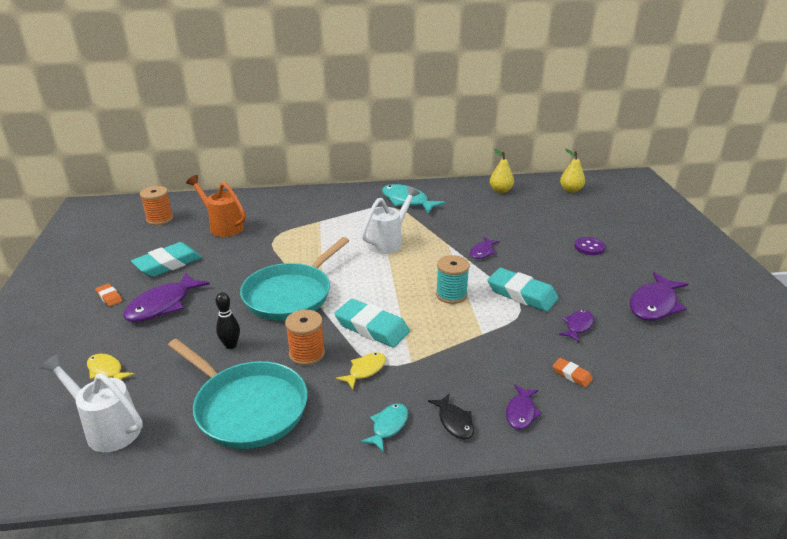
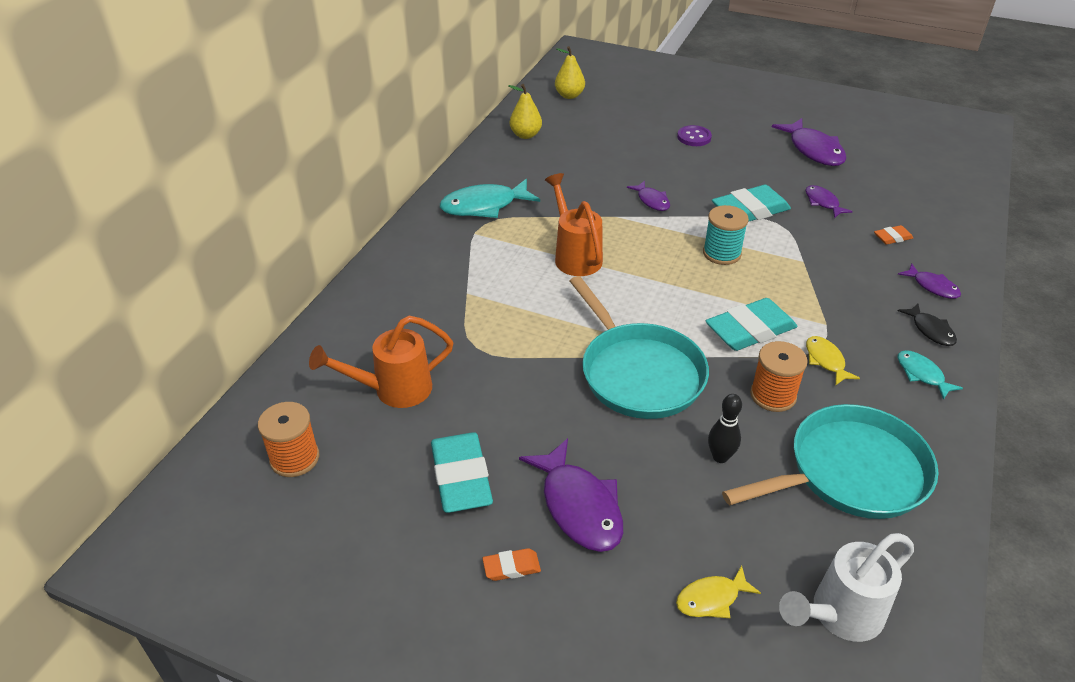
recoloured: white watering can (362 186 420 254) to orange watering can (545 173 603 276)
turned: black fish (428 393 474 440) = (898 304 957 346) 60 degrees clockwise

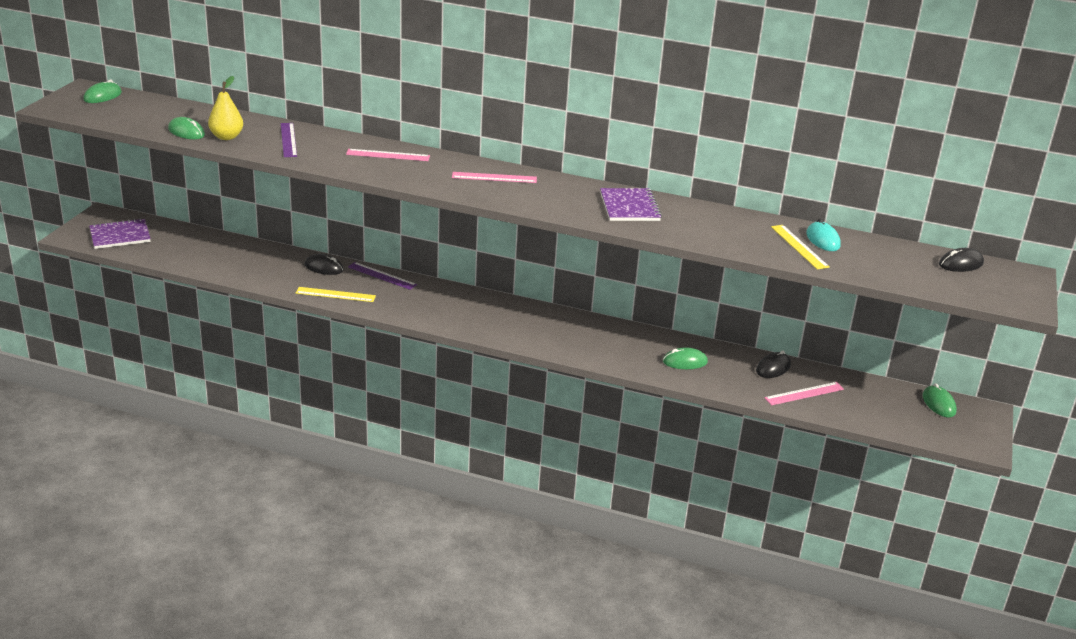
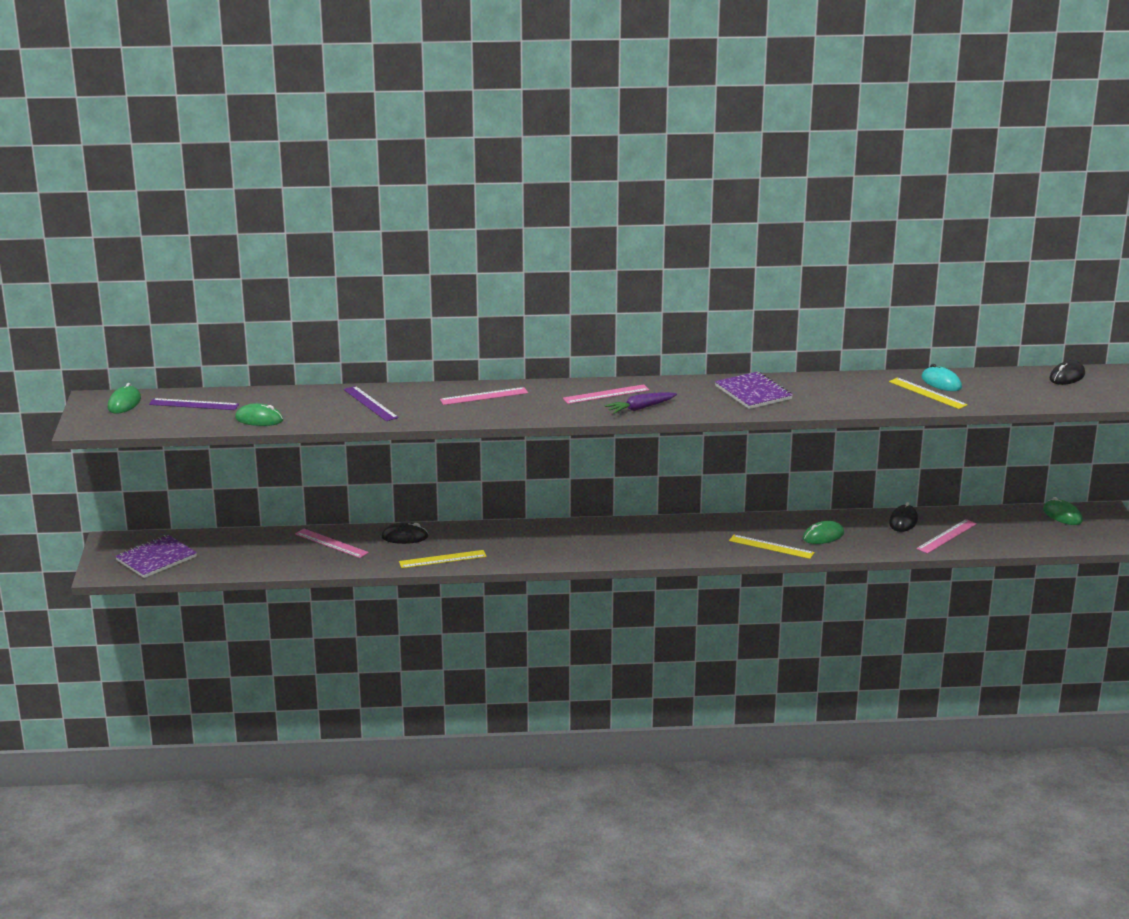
removed: yellow pear (208 76 243 140)
added: pink ruler (295 529 369 558); purple carrot (605 392 677 414); yellow ruler (729 535 815 559)
moved: purple ruler (348 262 417 290) to (149 398 239 410)

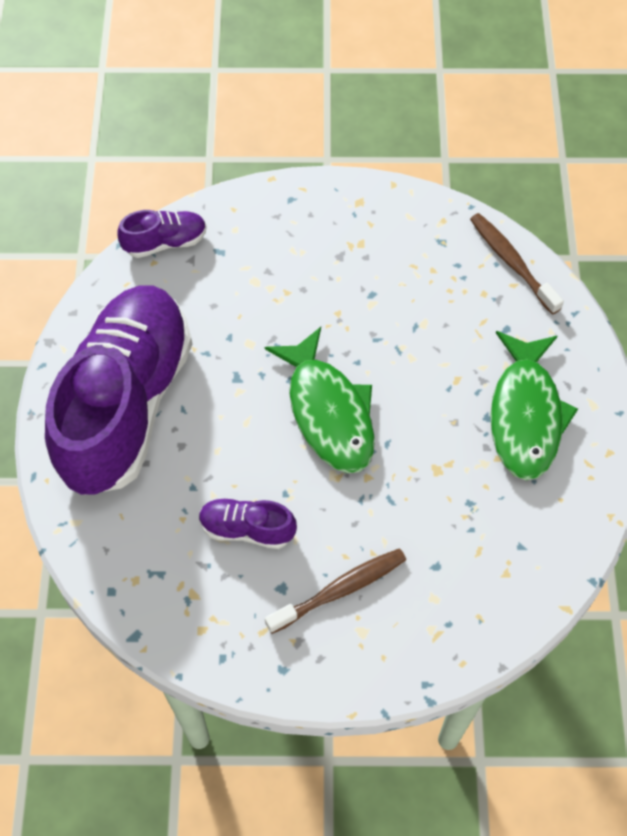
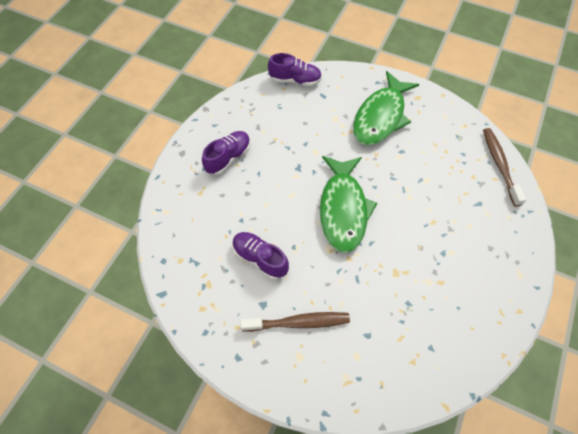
moved: green fish (490 331 578 480) to (353 71 419 145)
resized: purple shoe (45 285 192 495) = (202 131 250 175) x0.40

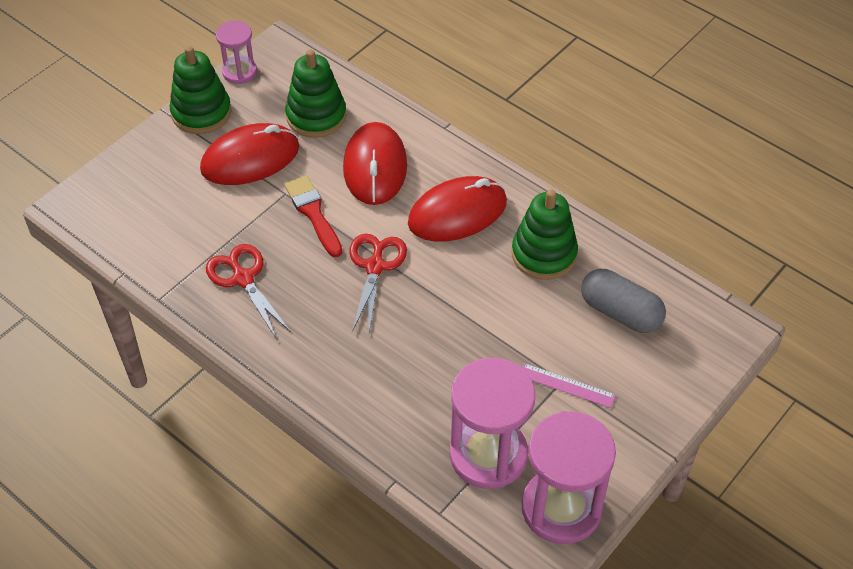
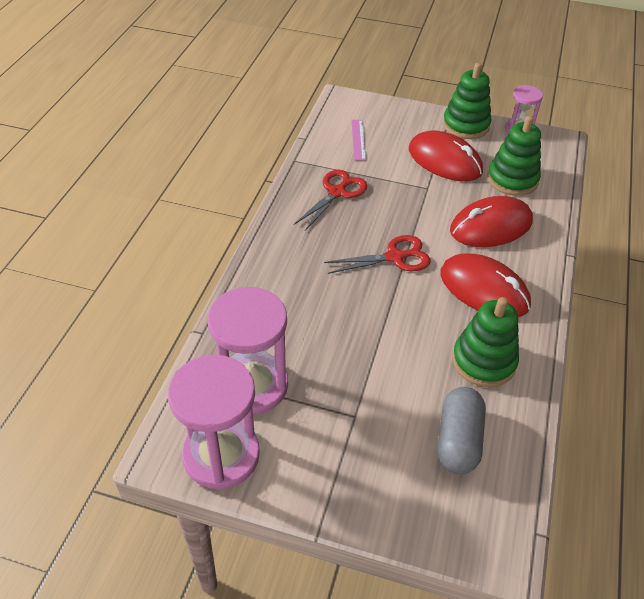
removed: red brush (284 176 342 257)
moved: pink ruler (522 363 616 408) to (351 120 366 160)

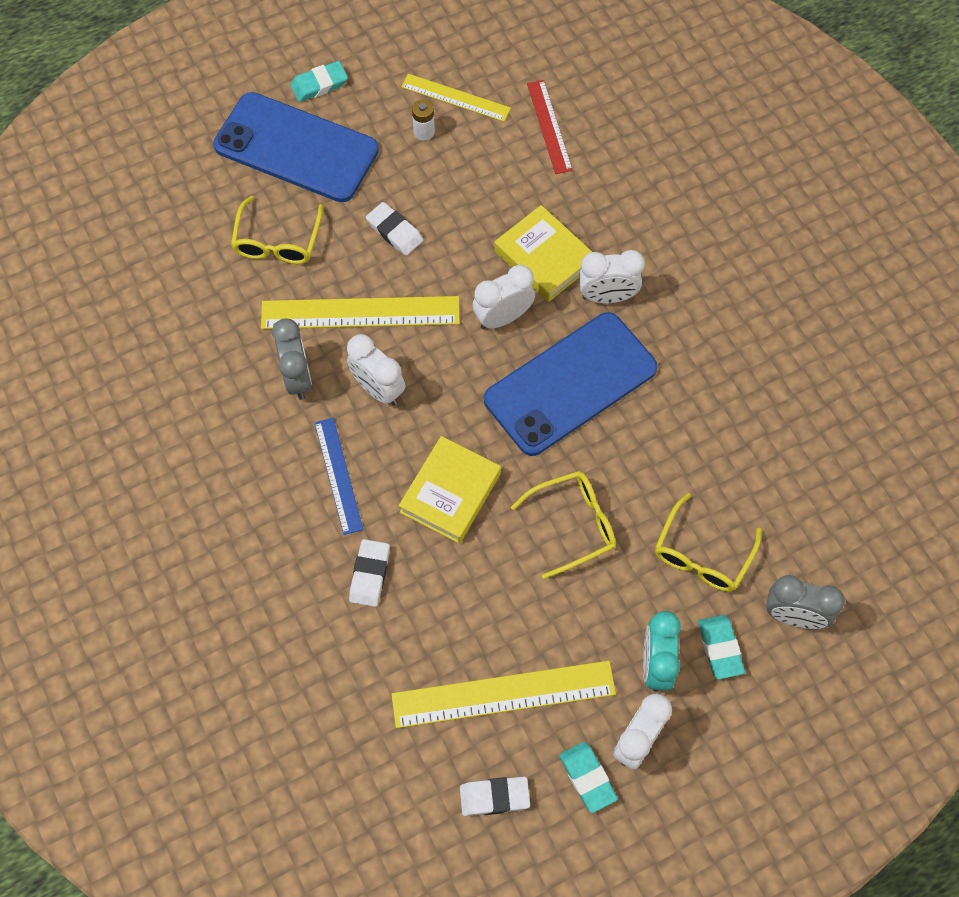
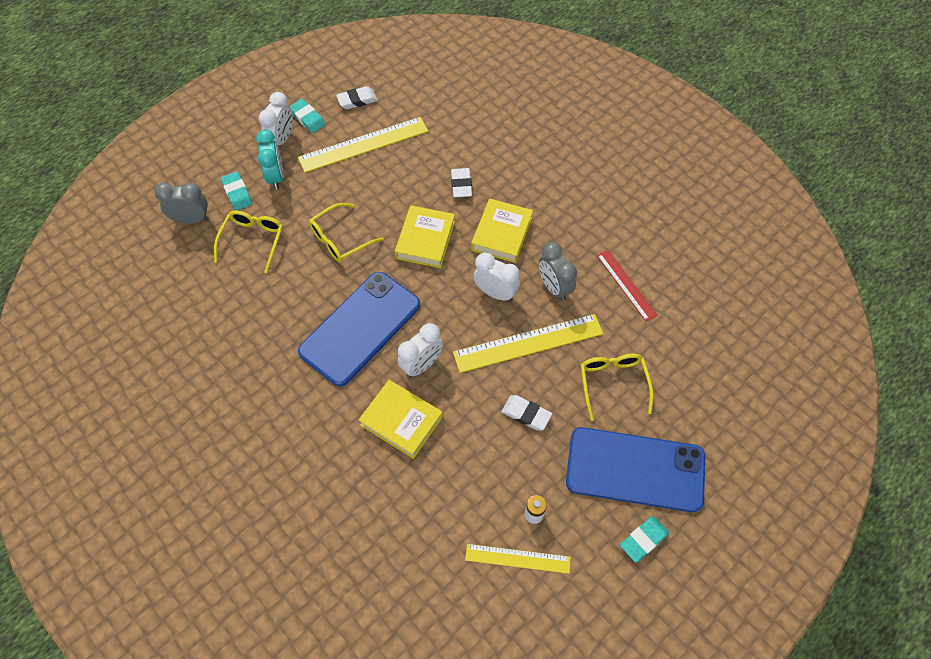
removed: white clock (579 250 645 303)
moved: red ruler (527 80 573 174) to (597 250 658 321)
replaced: blue ruler (314 418 363 535) to yellow book (471 199 533 263)

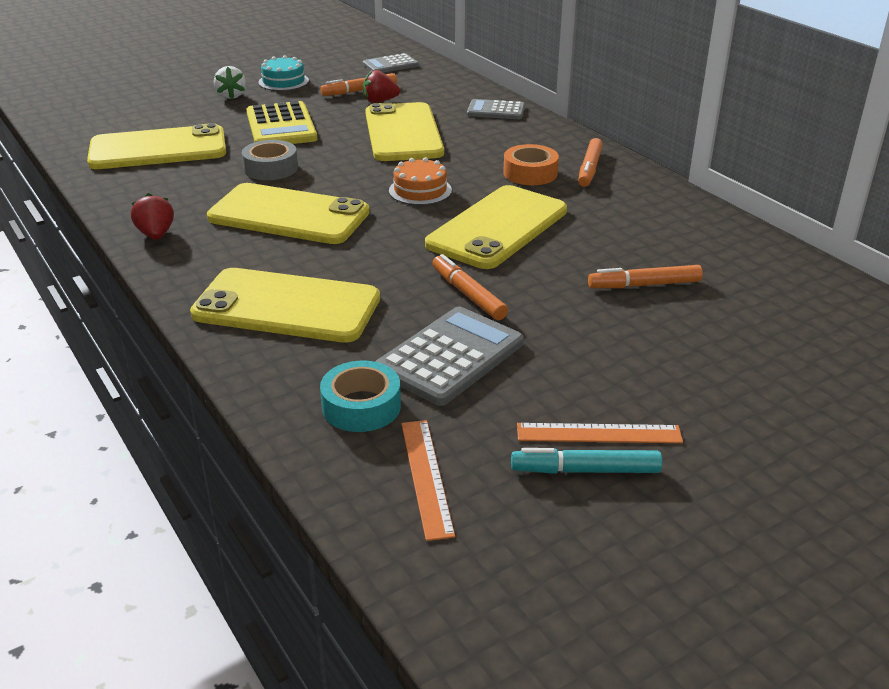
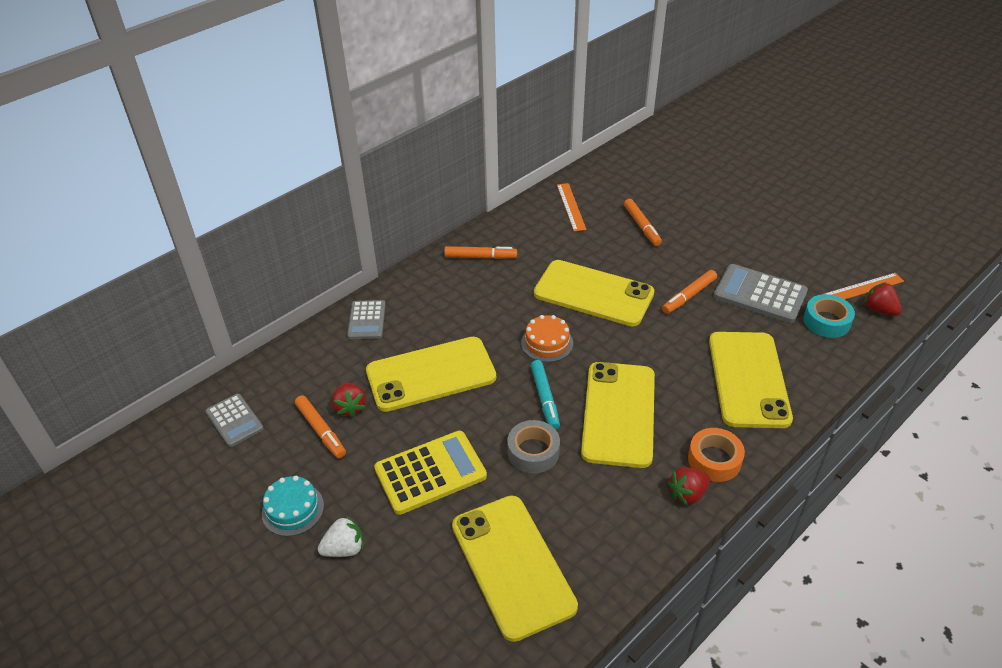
added: red strawberry (864 282 902 316)
moved: orange tape (503 144 559 185) to (688 428 745 482); turquoise marker (511 448 662 474) to (531 360 560 429); orange ruler (517 423 683 443) to (557 183 586 231)

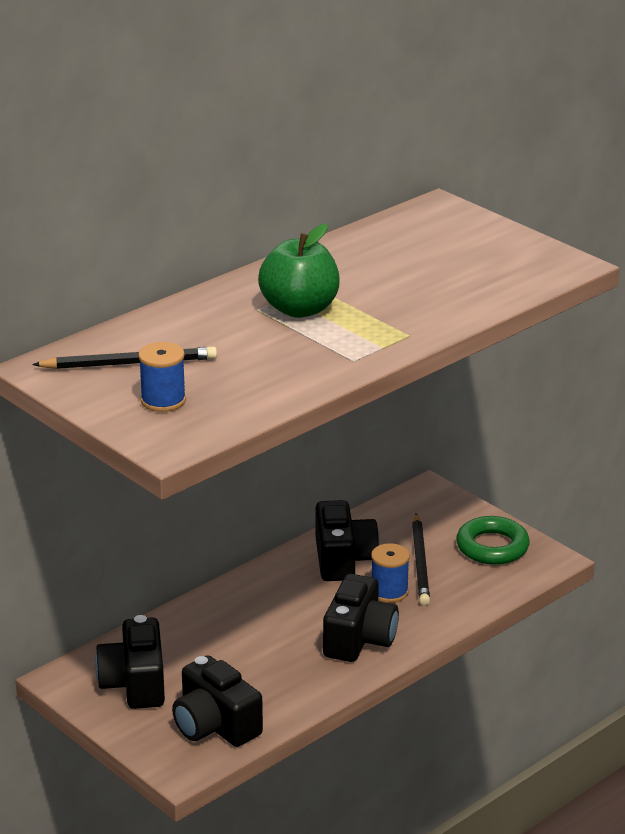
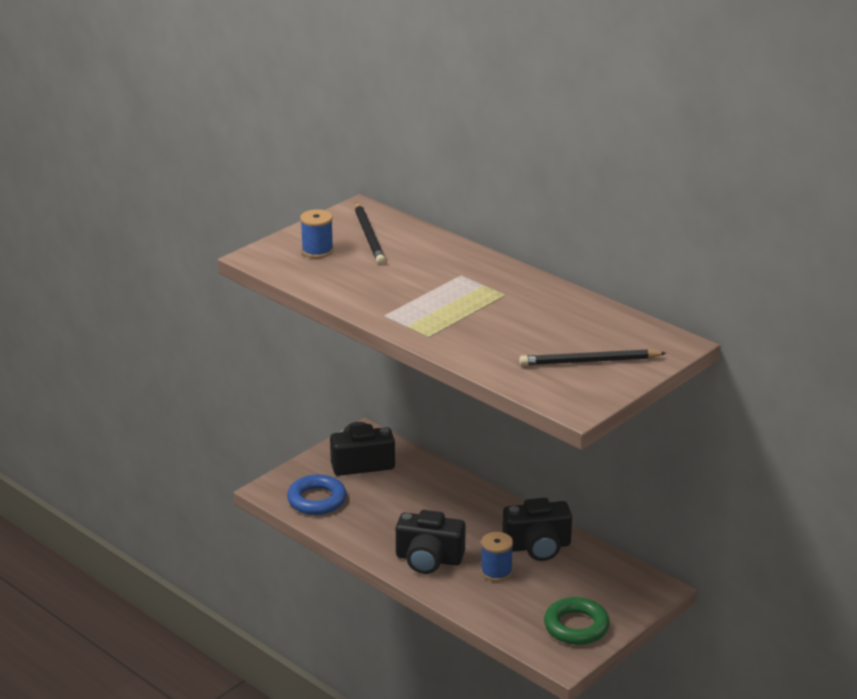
removed: green apple (258 223 340 318)
moved: black pencil (412 513 430 605) to (519 349 666 366)
replaced: black camera (172 655 263 747) to blue ring (287 474 347 515)

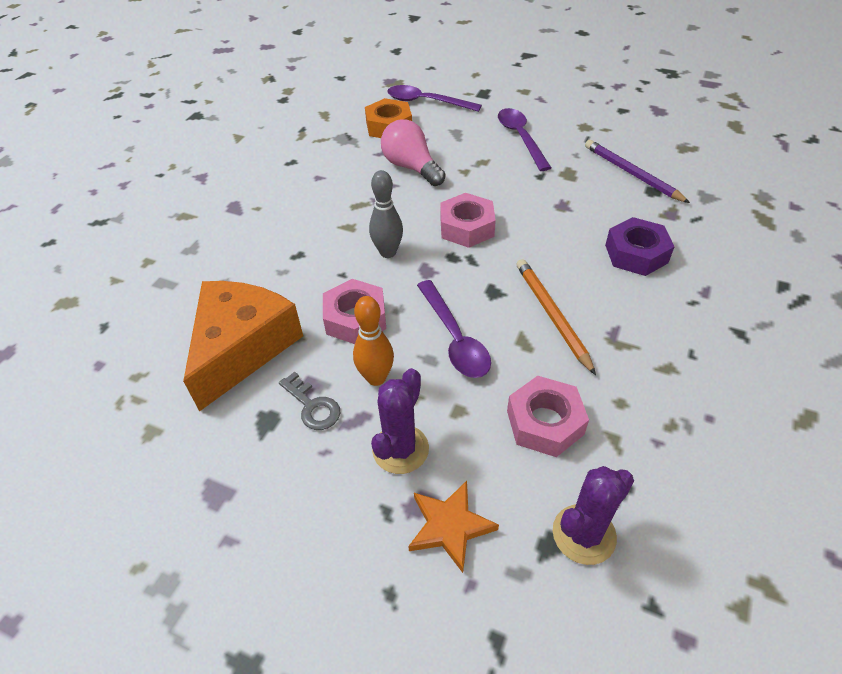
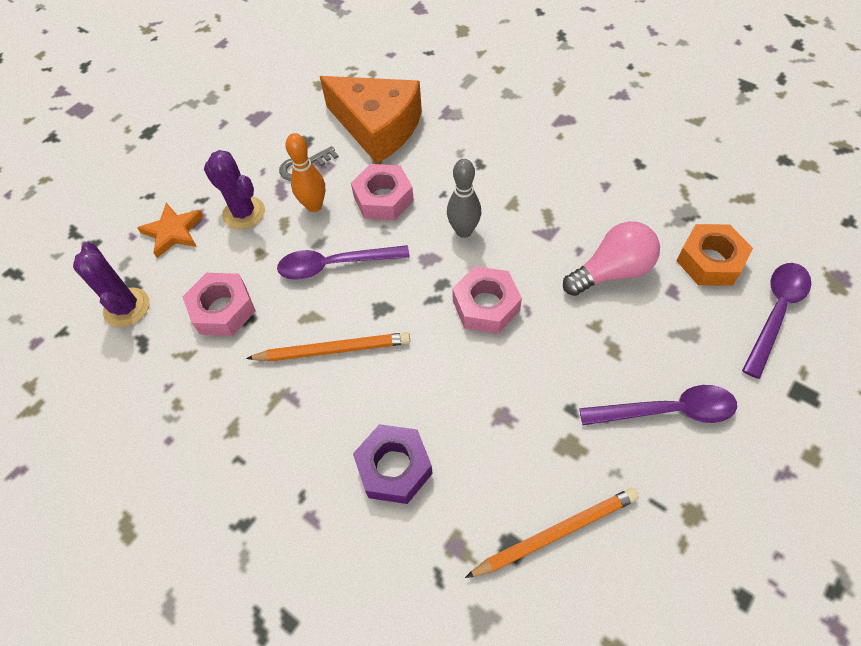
recoloured: purple pencil (585 140 690 203) to orange pencil (465 488 639 578)

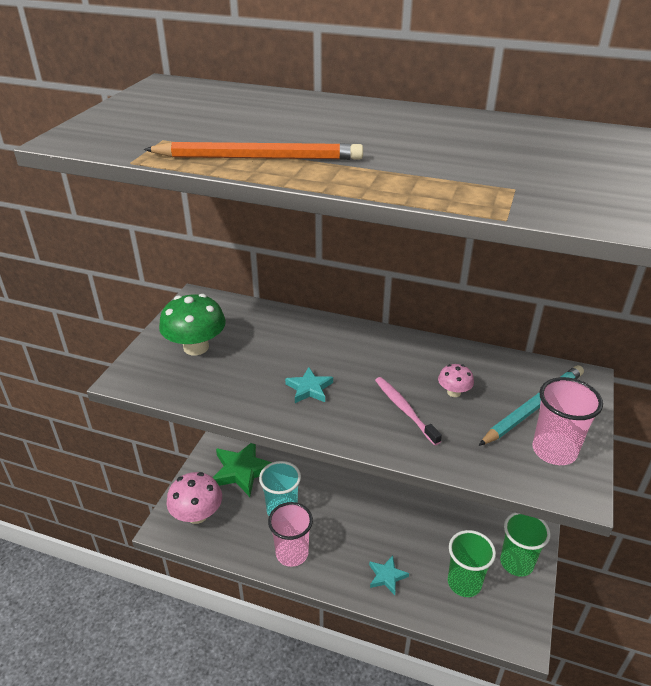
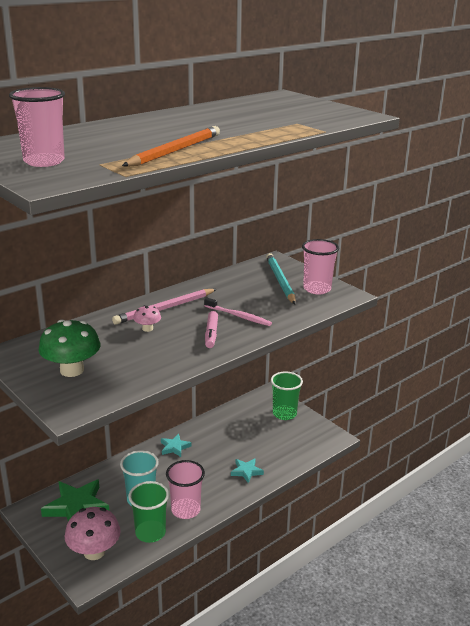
added: pink cup (9 87 65 167); pink pencil (112 289 217 325); pink marker (205 311 218 348)
moved: turquoise star (285 367 333 403) to (161 434 192 457); pink mushroom (438 364 474 397) to (133 305 161 332); green cup (448 530 496 597) to (129 481 169 543)
turned: pink toothbrush (375 377 442 445) = (204 298 272 326) 150 degrees counterclockwise

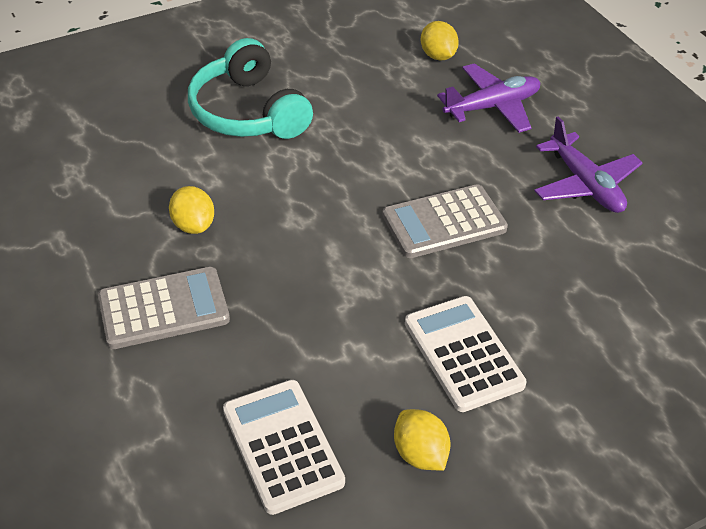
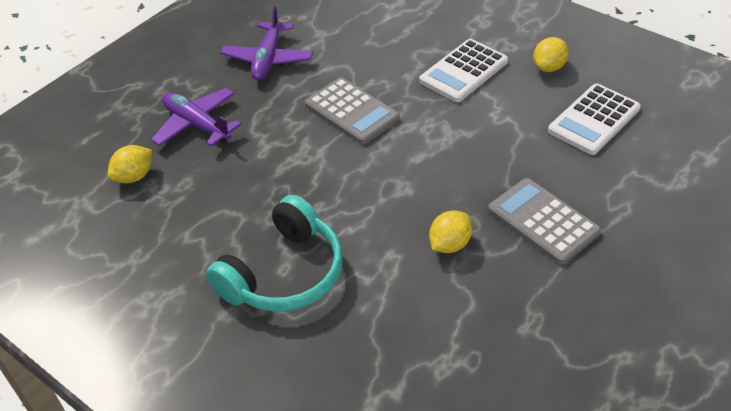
turned: purple plane (534 116 642 213) = (220 5 313 80) 150 degrees clockwise

